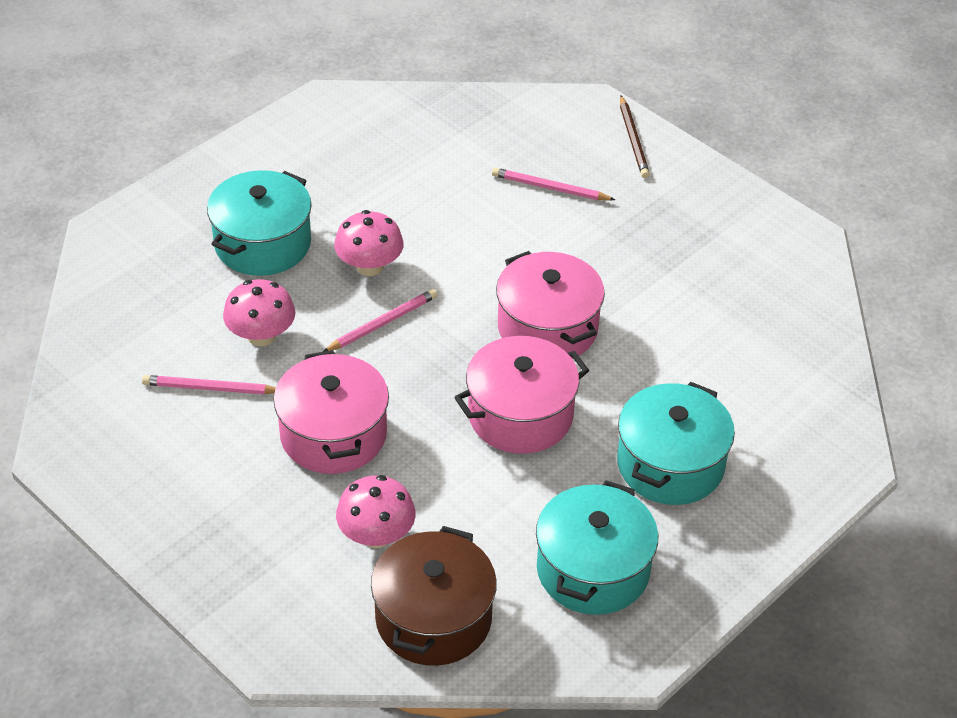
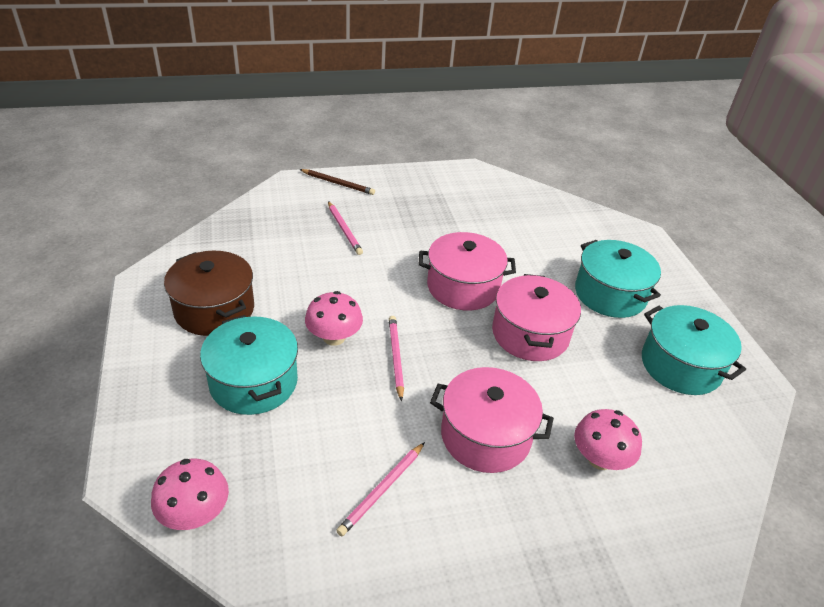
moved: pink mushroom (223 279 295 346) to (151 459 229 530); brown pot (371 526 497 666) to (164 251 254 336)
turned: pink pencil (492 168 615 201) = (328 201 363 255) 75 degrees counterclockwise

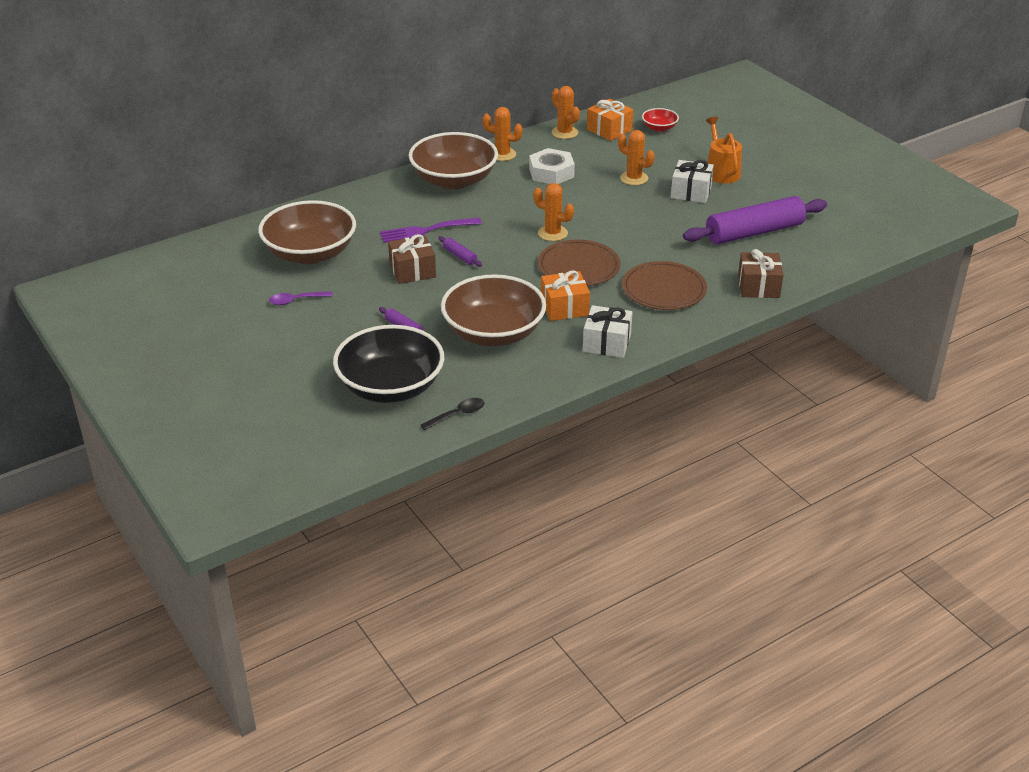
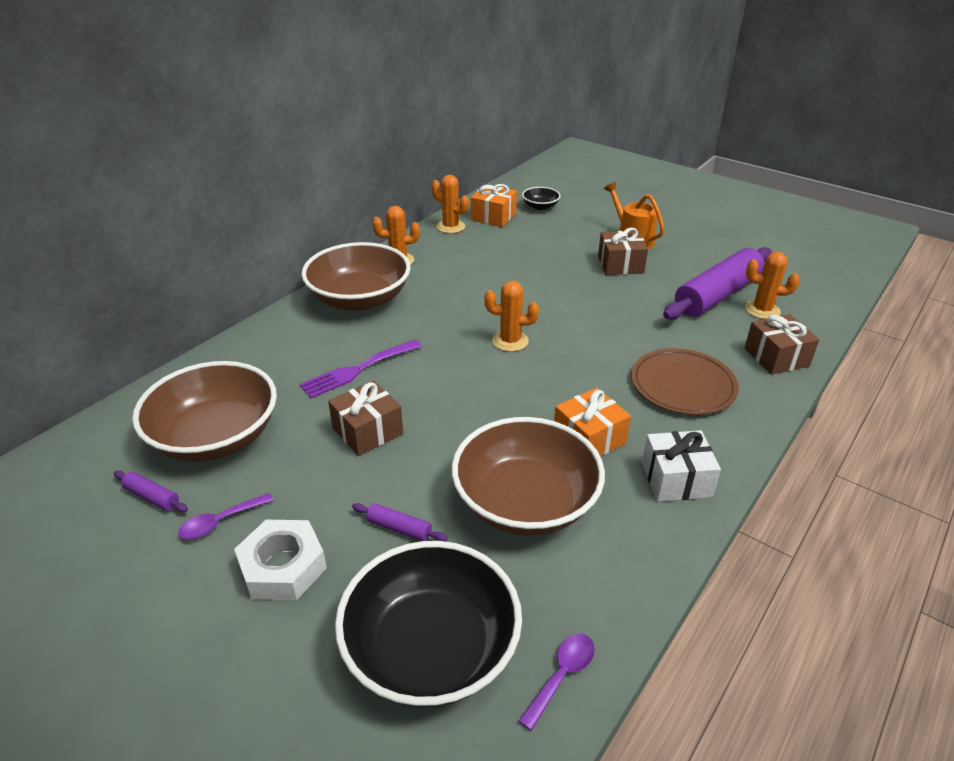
removed: brown plate (538 240 620 286)
moved: purple rolling pin (439 236 482 267) to (114 471 188 512); white nut (529 148 575 184) to (234 520 327 600); orange cactus (618 130 655 185) to (745 252 800 319)
recoloured: black spoon (421 398 484 430) to purple spoon (519 634 595 731); red bowl (642 108 679 132) to black bowl (522 187 561 210); white gift (671 160 714 203) to brown gift (598 228 648 275)

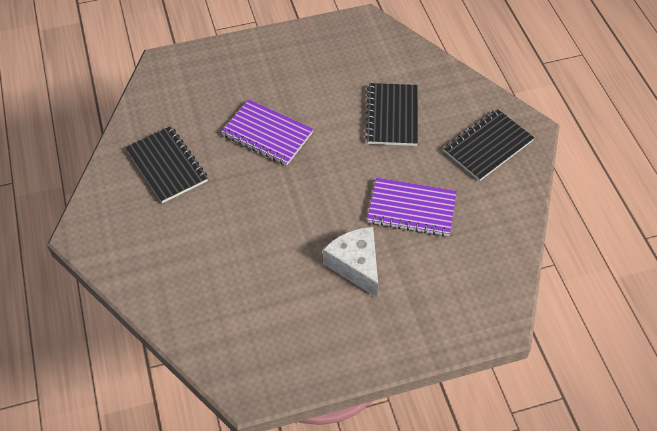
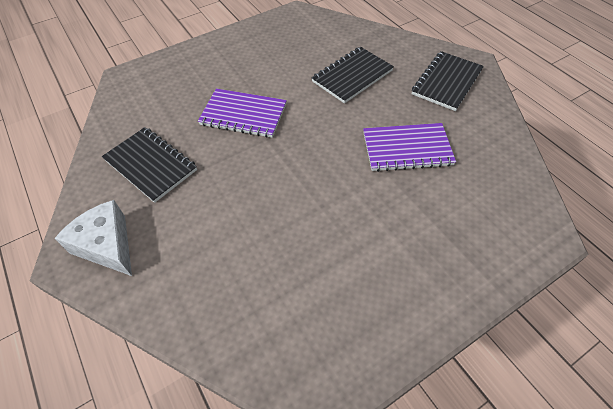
moved: white cheese (323 227 378 298) to (54 200 132 276)
turned: black notebook (365 83 418 146) = (311 47 394 103) 60 degrees clockwise

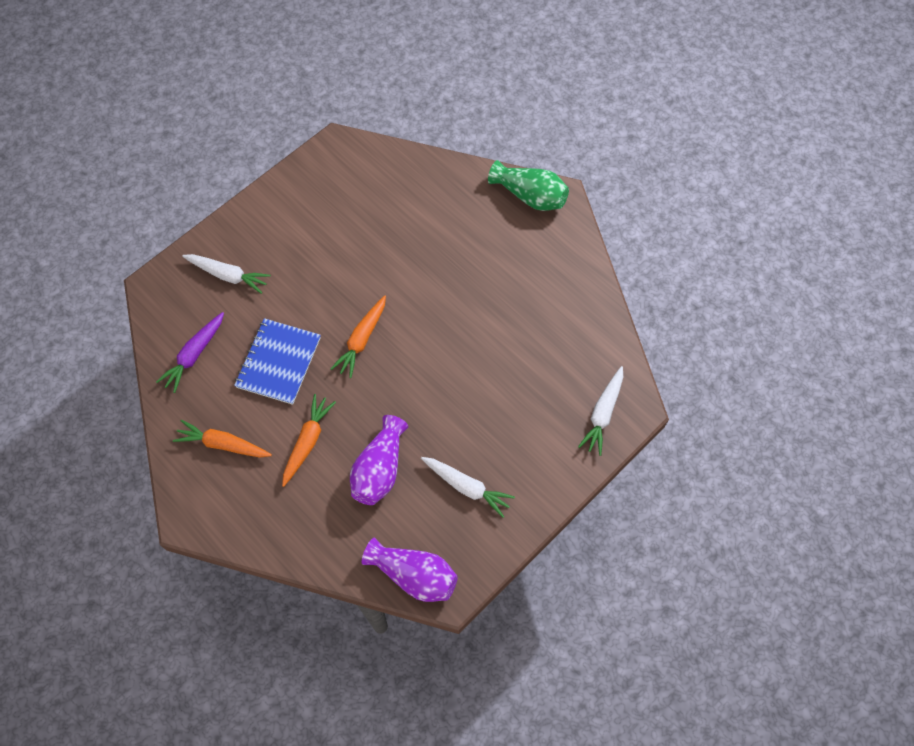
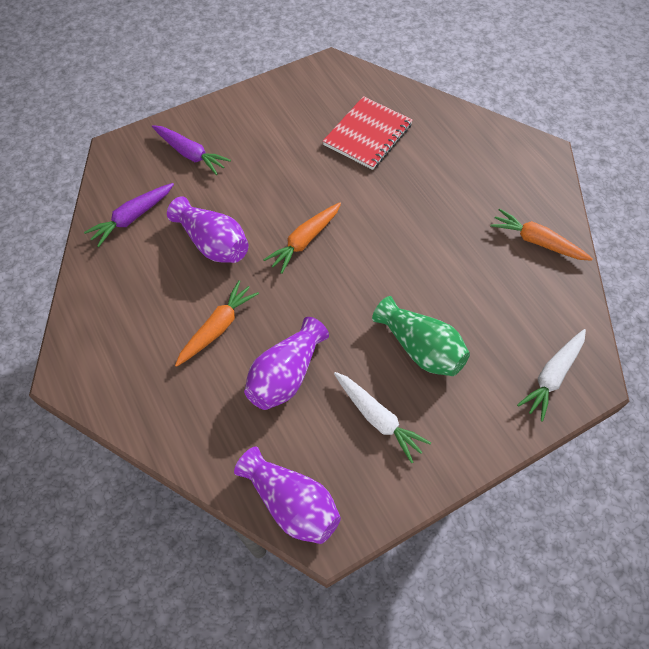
added: red notebook (323 96 413 170)
moved: orange carrot (173 420 272 457) to (490 209 593 261); green vase (488 160 569 211) to (372 296 470 376)
replaced: blue notebook (234 318 321 405) to purple vase (167 196 249 263)
recoloured: white carrot (182 254 271 294) to purple carrot (152 125 231 175)

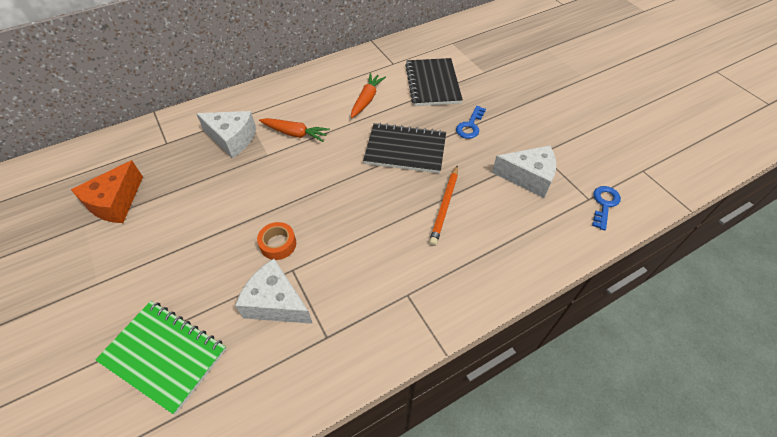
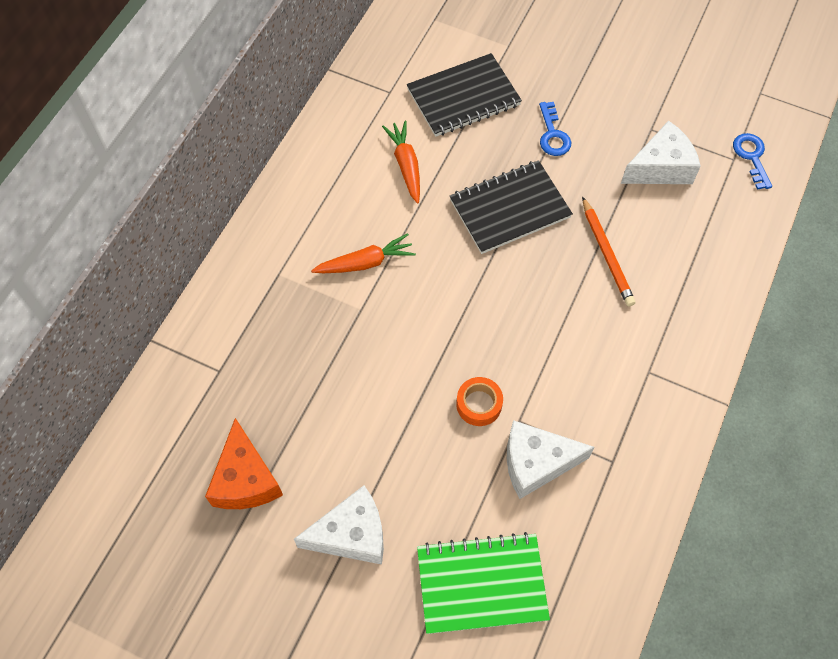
moved: white cheese (196 111 256 158) to (294 485 384 565)
turned: black notebook (405 58 463 106) = (407 53 522 137) 75 degrees counterclockwise

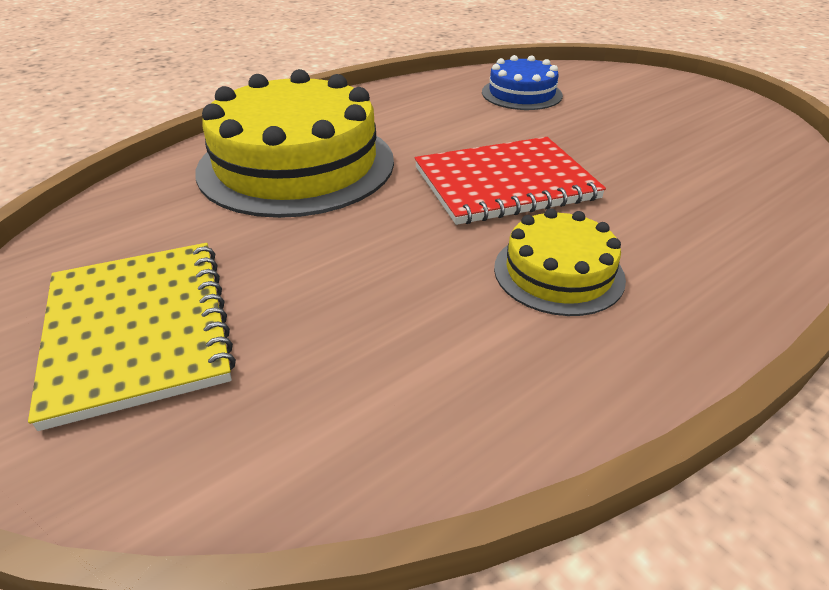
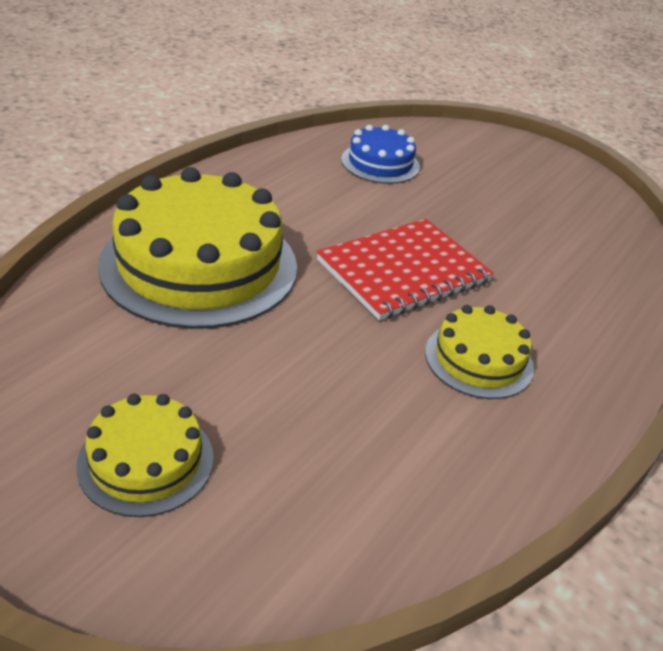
replaced: yellow notebook (28 243 236 431) to yellow cake (76 394 214 517)

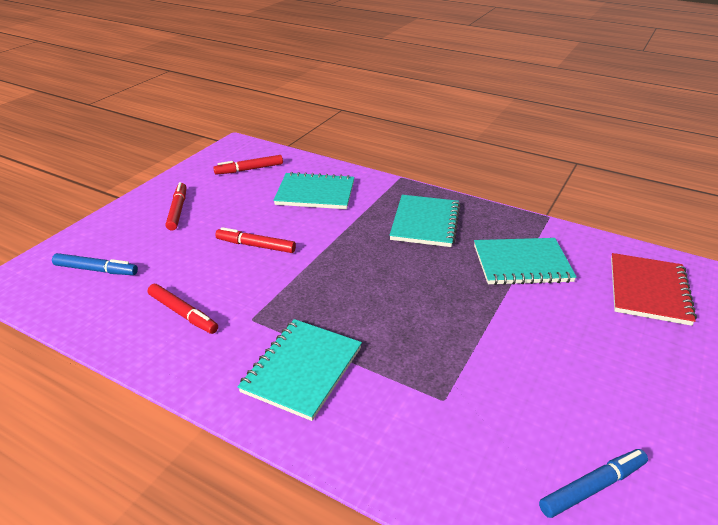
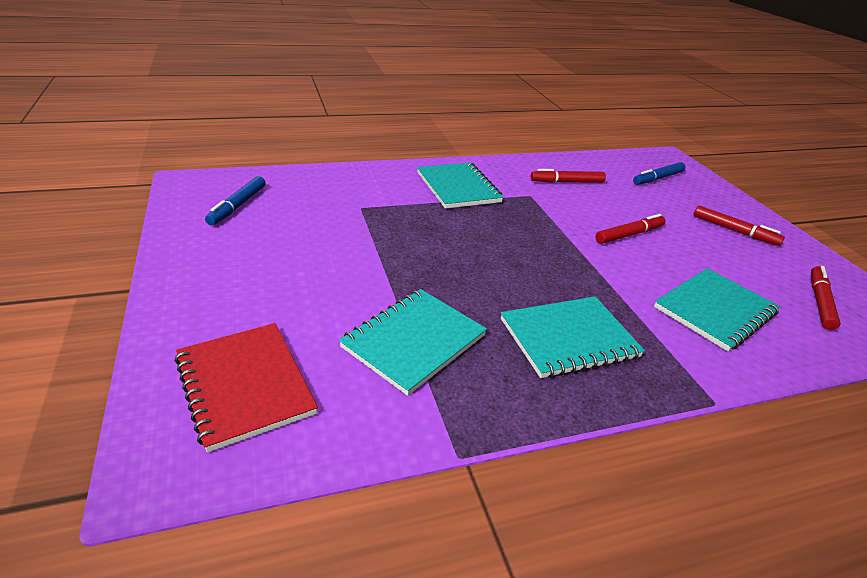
turned: turquoise notebook (390 195 460 247) = (501 296 645 378) 75 degrees counterclockwise

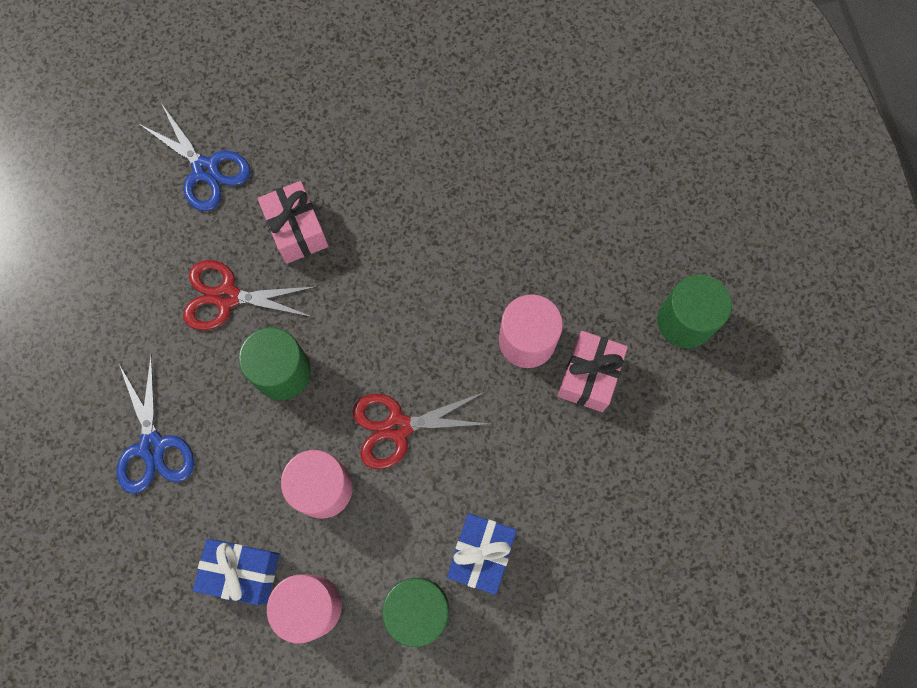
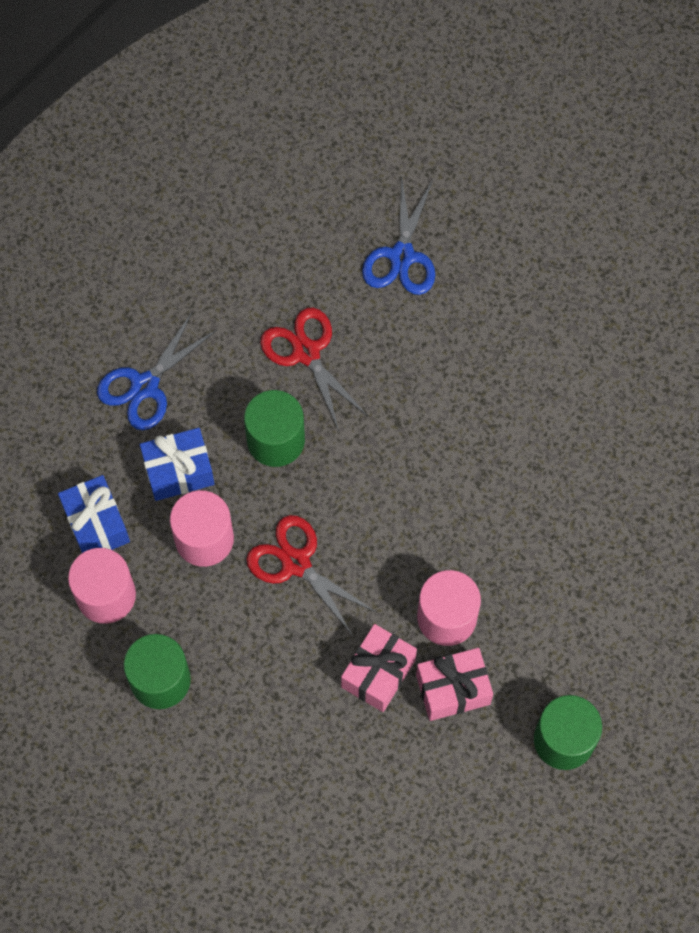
moved: pink gift (257 181 329 264) to (341 624 417 712); blue gift (447 513 517 595) to (140 428 214 501)

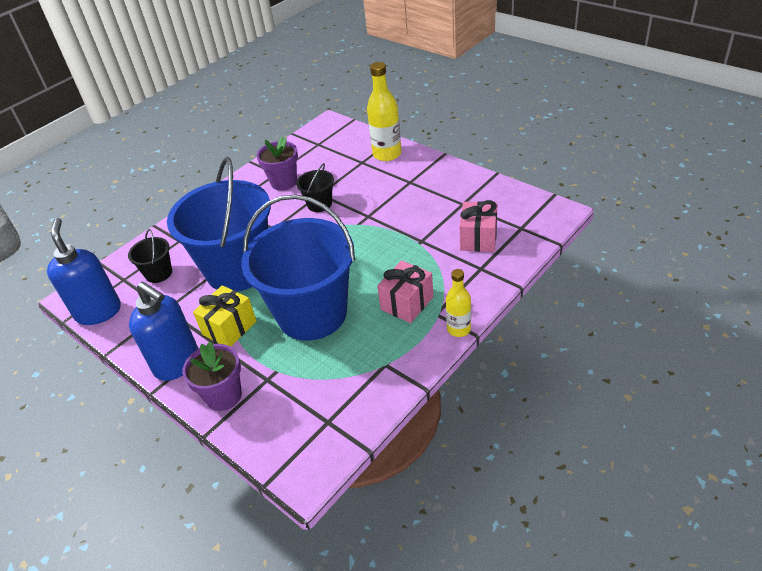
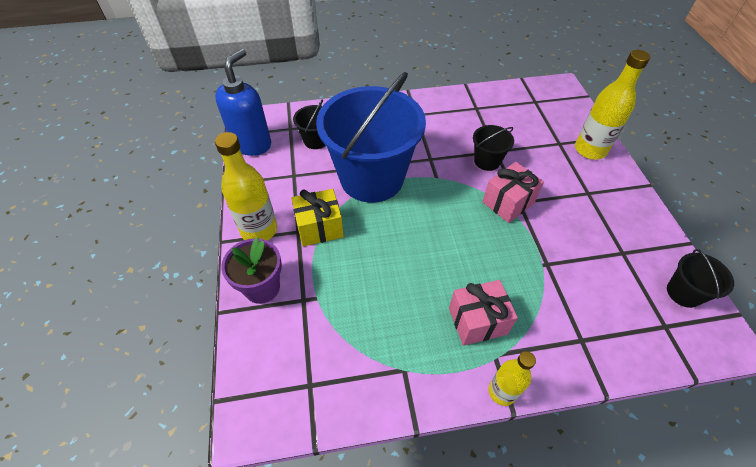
removed: blue bucket (241 194 355 341); purple flower pot (256 137 298 191)
added: black bucket (667 249 734 308)
moved: pink gift (460 200 497 252) to (483 162 544 223)
replaced: blue soap dispenser (129 282 198 381) to yellow bottle (215 132 277 241)

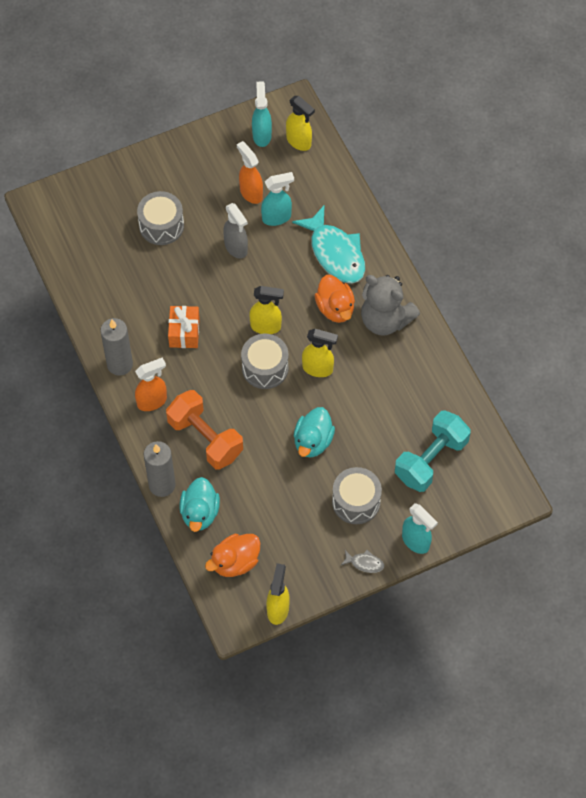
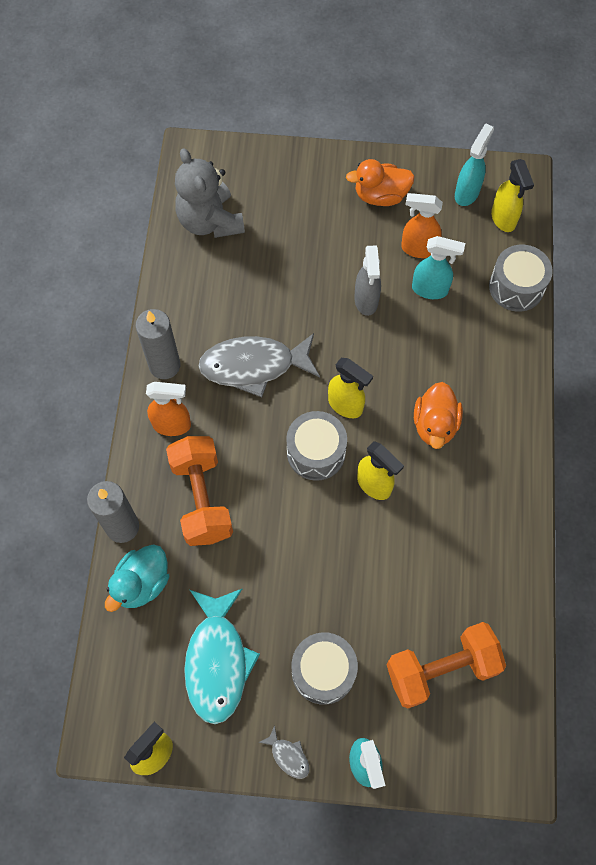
removed: turquoise duck (294 407 335 458)
moved: grey drum (137 191 184 245) to (489 245 553 312); orange duck (205 534 260 577) to (346 159 415 206); turquoise fish (292 205 365 283) to (184 588 260 724); grey teddy bear (361 275 420 336) to (175 148 245 238)
replaced: orange gift (168 306 200 348) to grey fish (198 333 320 397)
recoloured: turquoise dumbbell (395 411 471 492) to orange dumbbell (386 622 506 709)
turned: orange spray bottle (237 141 263 204) = (401 193 443 258) 75 degrees counterclockwise

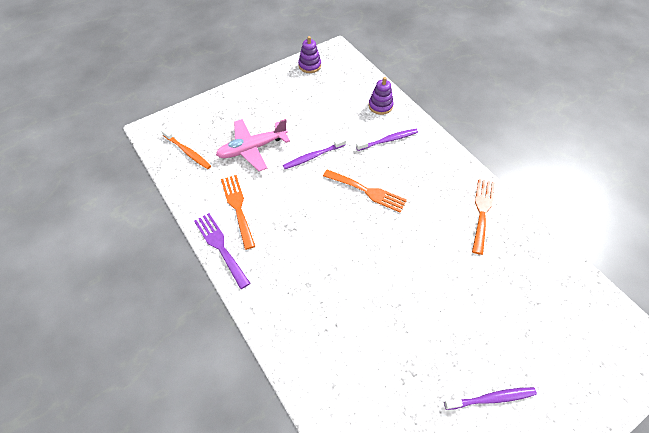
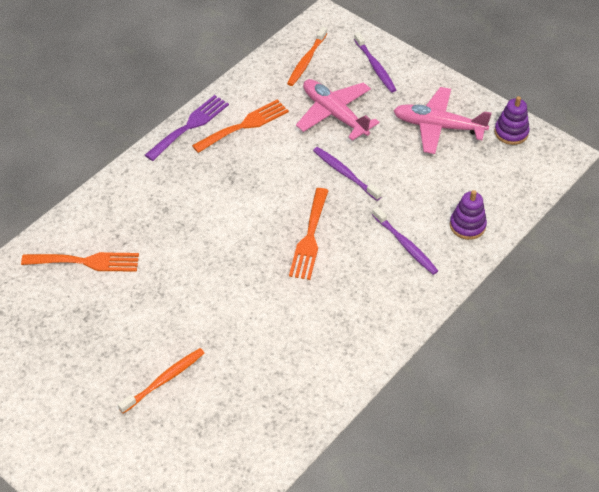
added: orange toothbrush (118 348 204 414); pink plane (393 87 492 154)
moved: purple toothbrush (444 387 537 410) to (354 32 396 93); orange fork (472 179 495 255) to (21 252 139 272)

